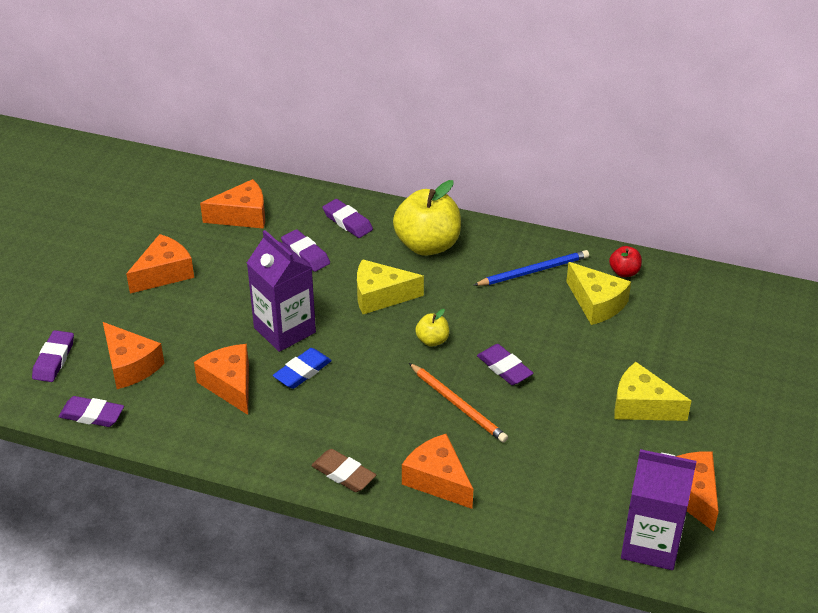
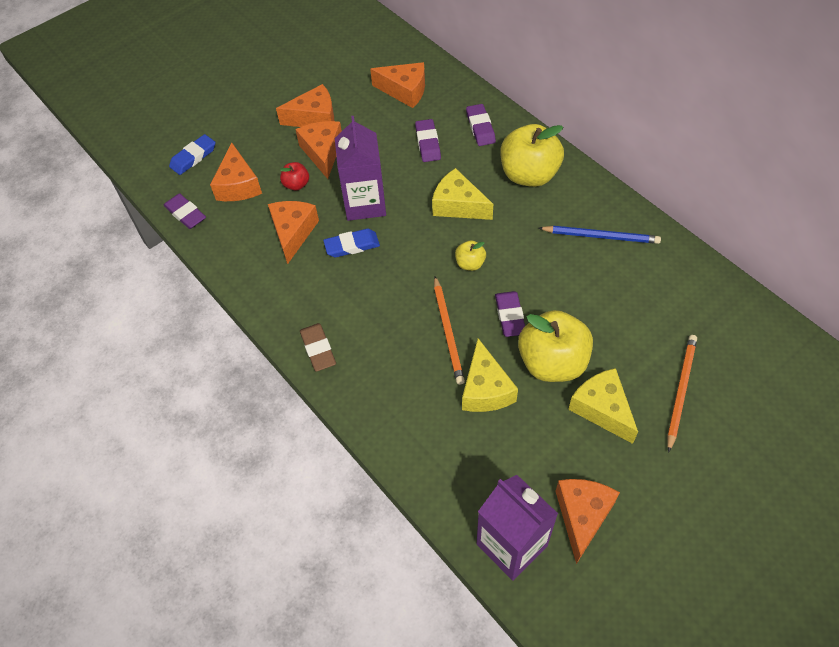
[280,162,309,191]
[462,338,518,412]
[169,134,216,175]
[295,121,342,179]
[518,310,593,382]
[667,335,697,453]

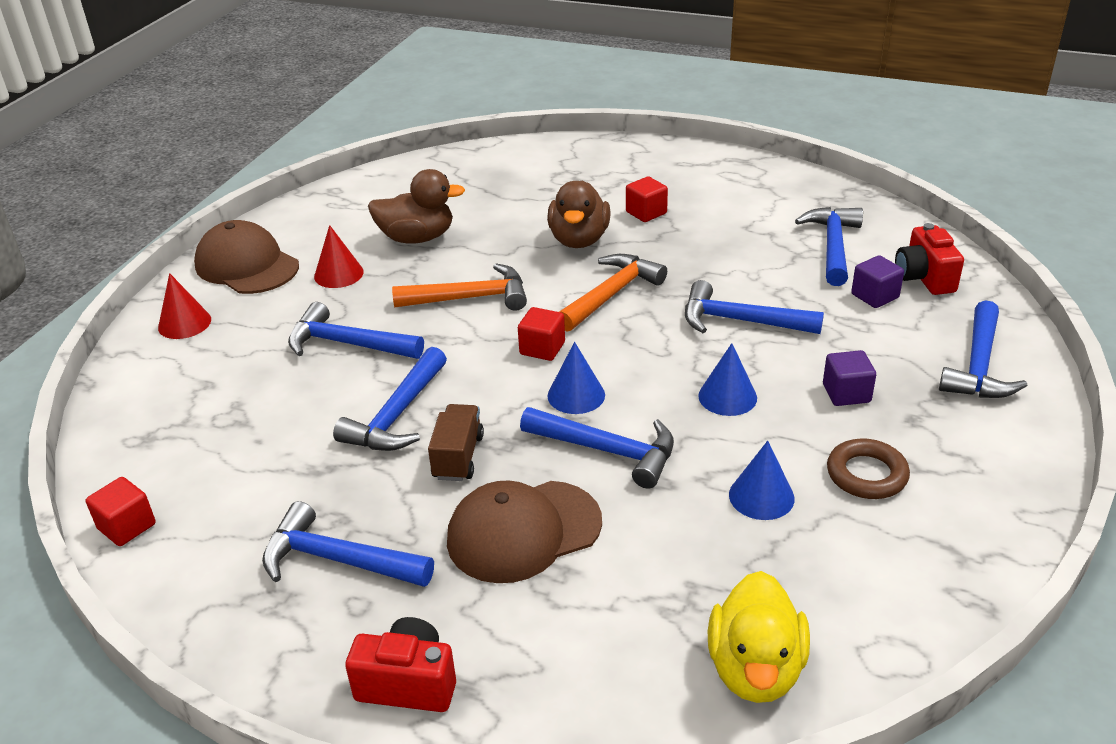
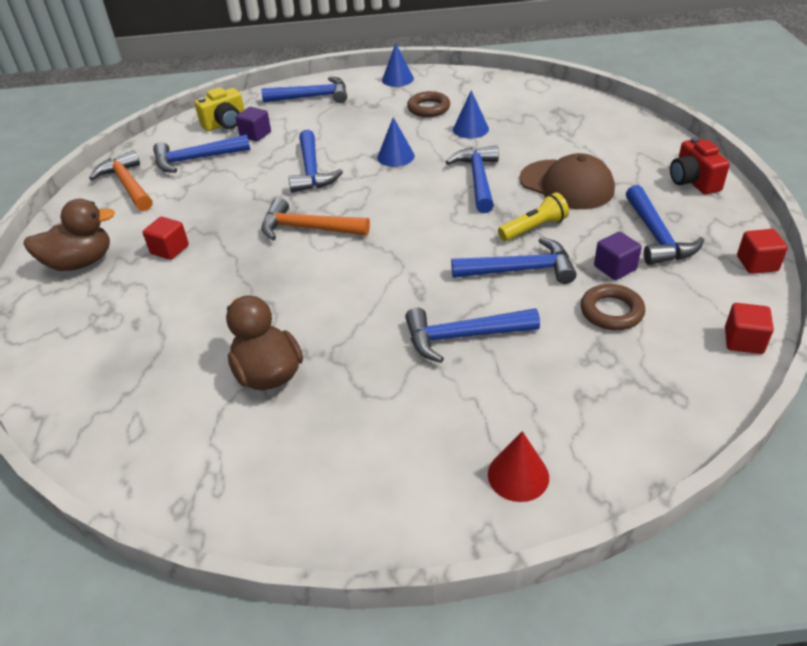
[23,199,115,271]
[194,220,299,294] (first image)
[194,87,245,131]
[314,225,364,288] (first image)
[89,150,152,211]
[405,308,540,363]
[737,229,788,274]
[382,43,414,87]
[594,232,642,280]
[498,192,569,241]
[708,571,810,703] (first image)
[581,284,645,330]

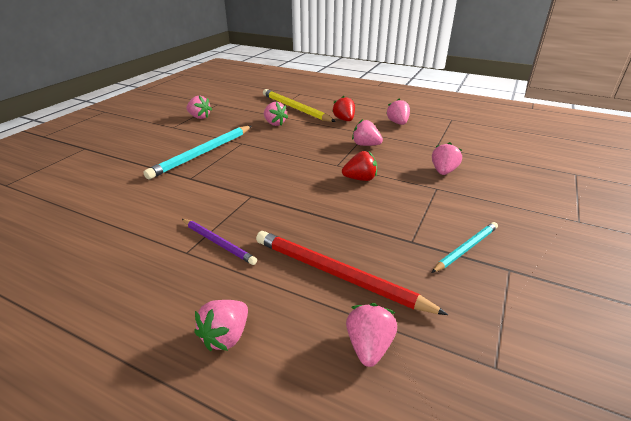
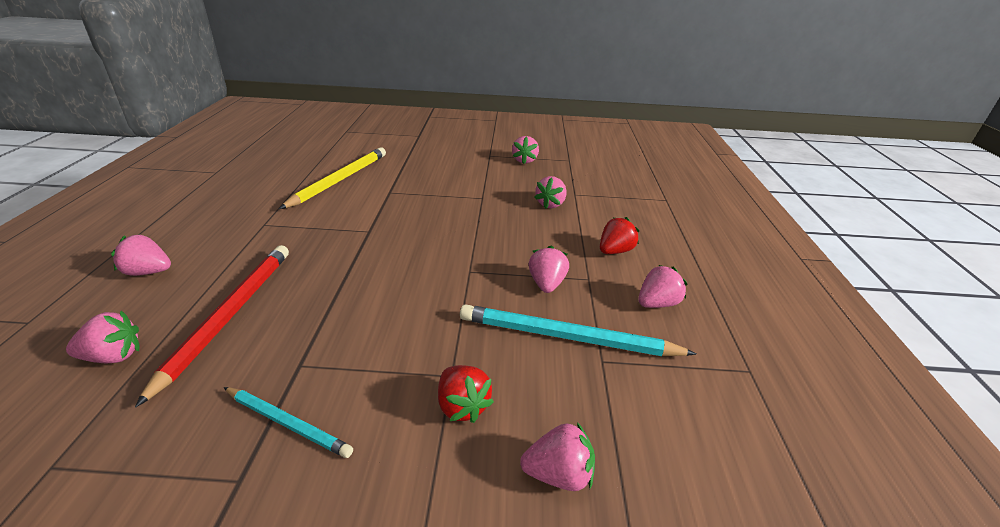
[279,147,386,209]
[460,304,696,356]
[520,422,595,491]
[438,365,494,423]
[182,219,257,265] (first image)

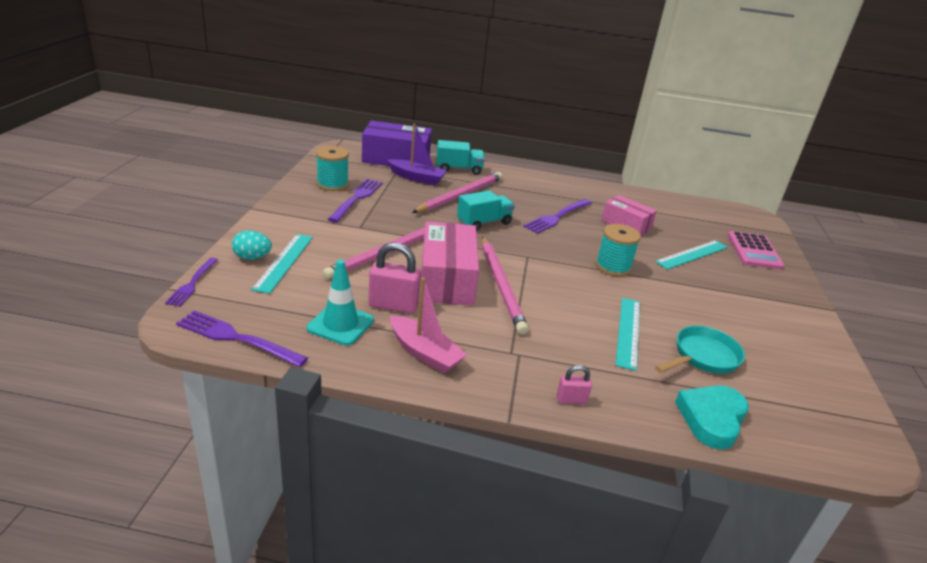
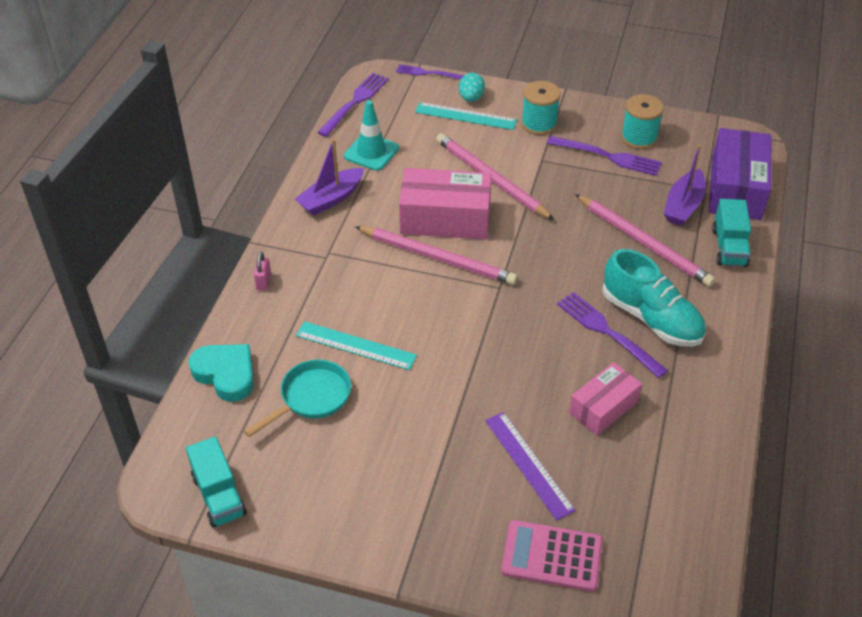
[186,437,247,528]
[521,81,561,135]
[355,226,518,285]
[485,412,576,521]
[369,242,421,314] (first image)
[295,139,364,215]
[244,360,351,437]
[602,249,706,347]

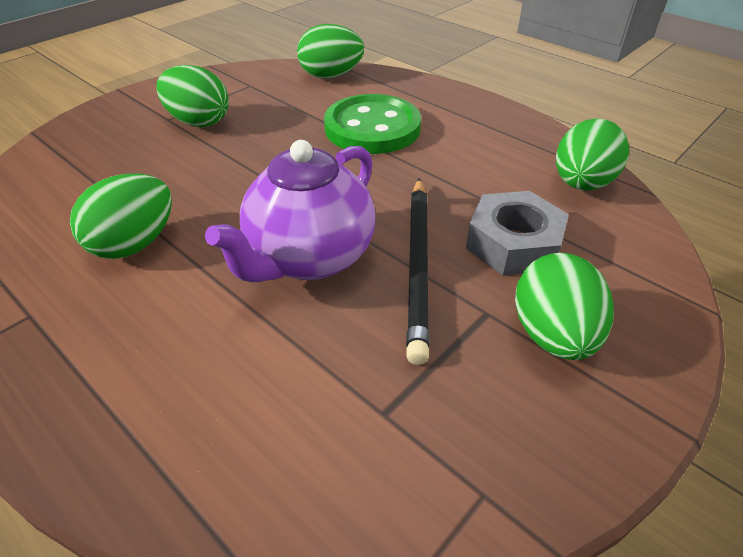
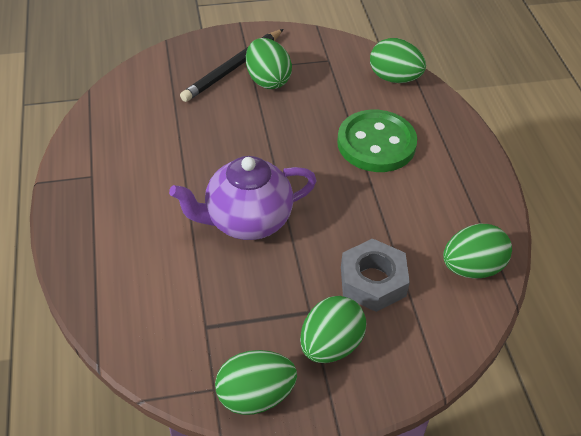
[215,350,297,415]
[180,29,284,102]

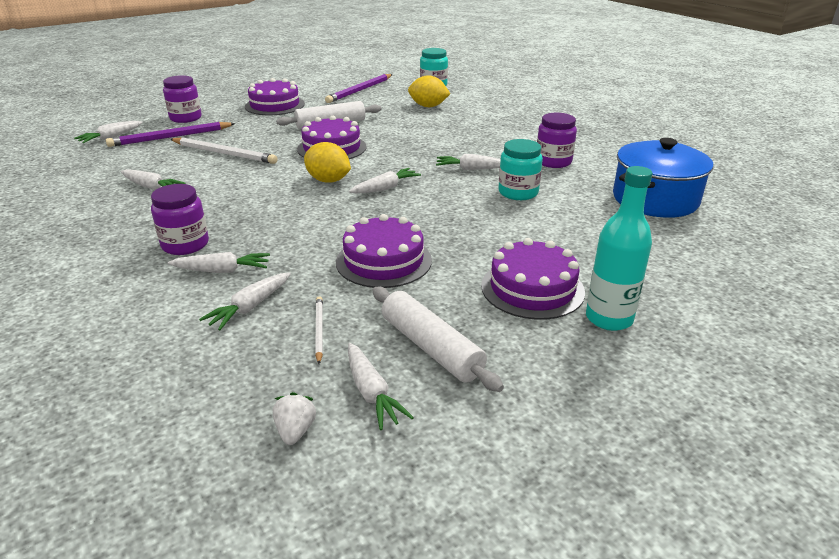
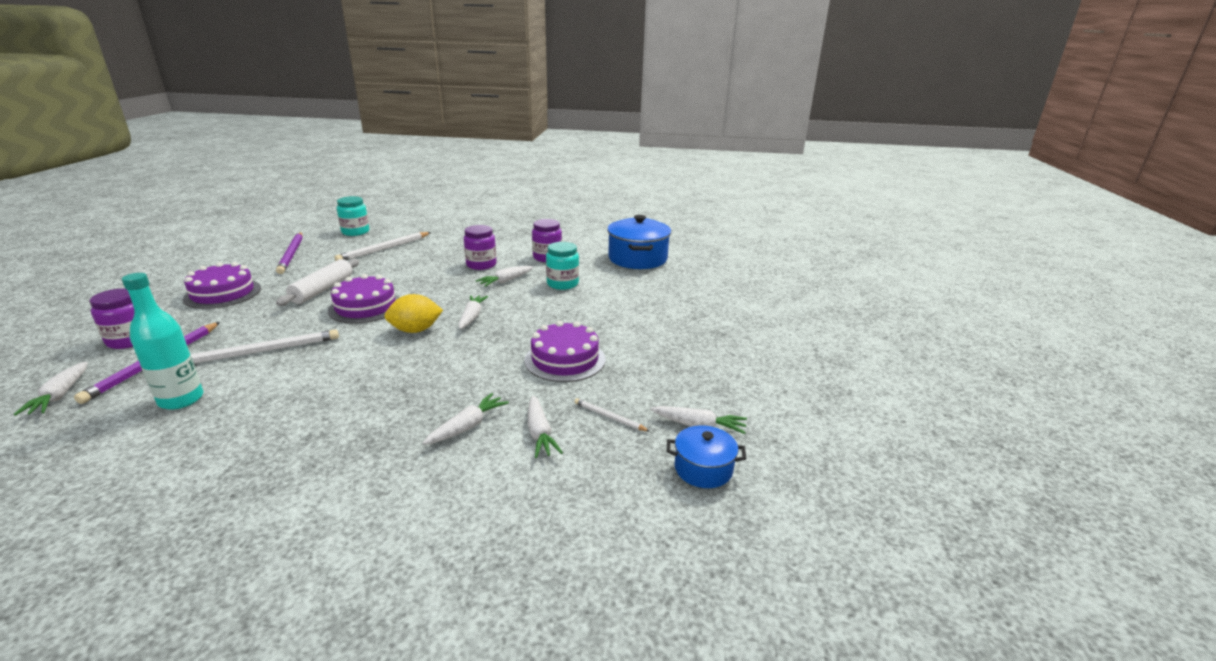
[334,232,431,261]
[122,273,204,410]
[121,169,186,190] (first image)
[464,225,497,270]
[481,238,585,320] (first image)
[372,287,504,392] (first image)
[667,425,746,488]

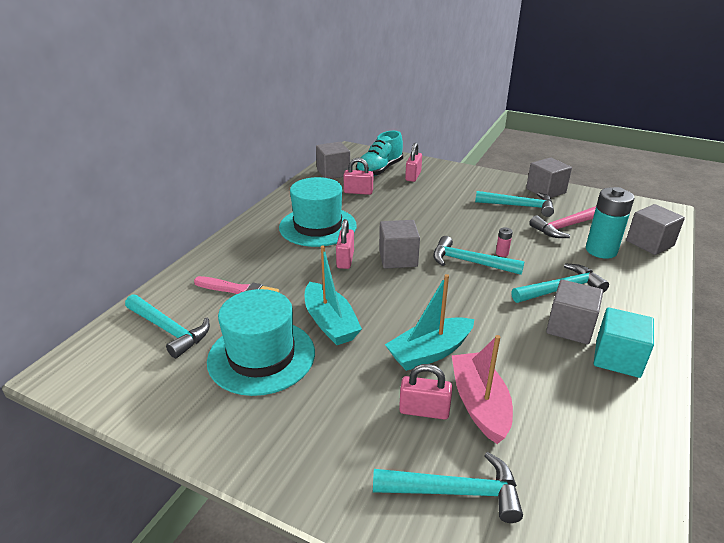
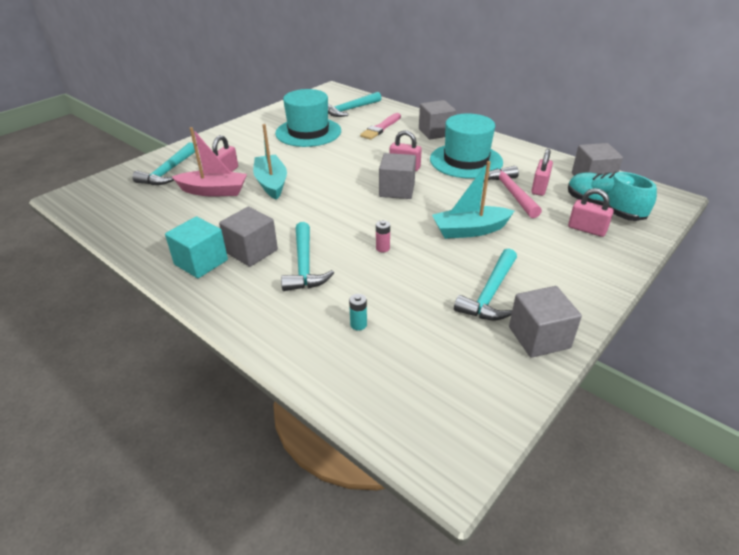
[349,294,367,330]
[419,100,456,140]
[483,166,542,218]
[433,236,524,275] (first image)
[432,161,514,239]

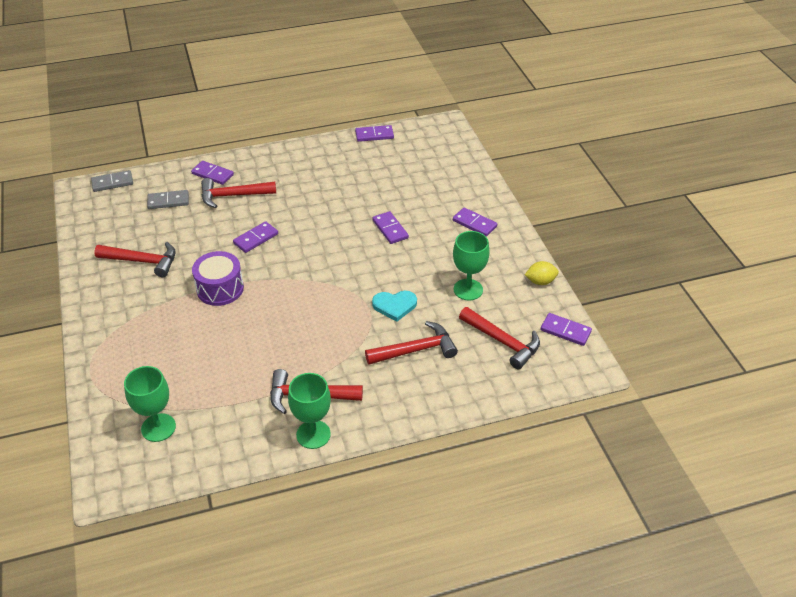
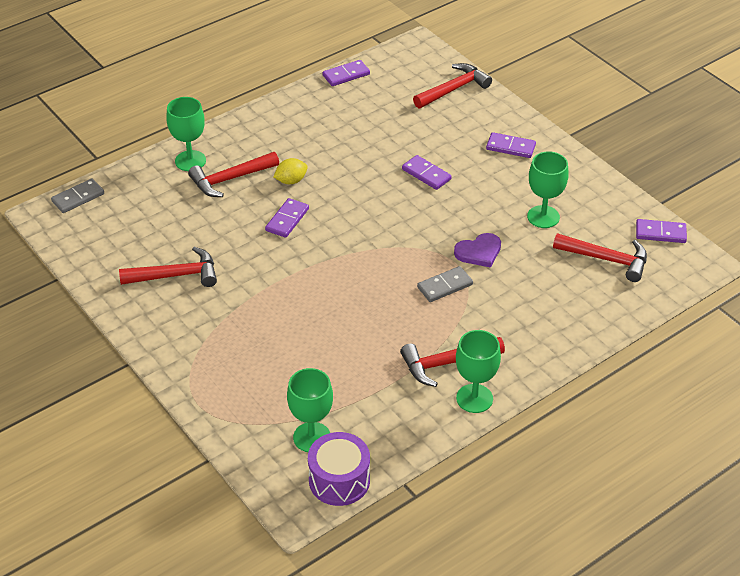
[166,97,206,171]
[417,266,473,302]
[308,432,370,506]
[274,158,308,184]
[454,233,501,268]
[413,63,492,109]

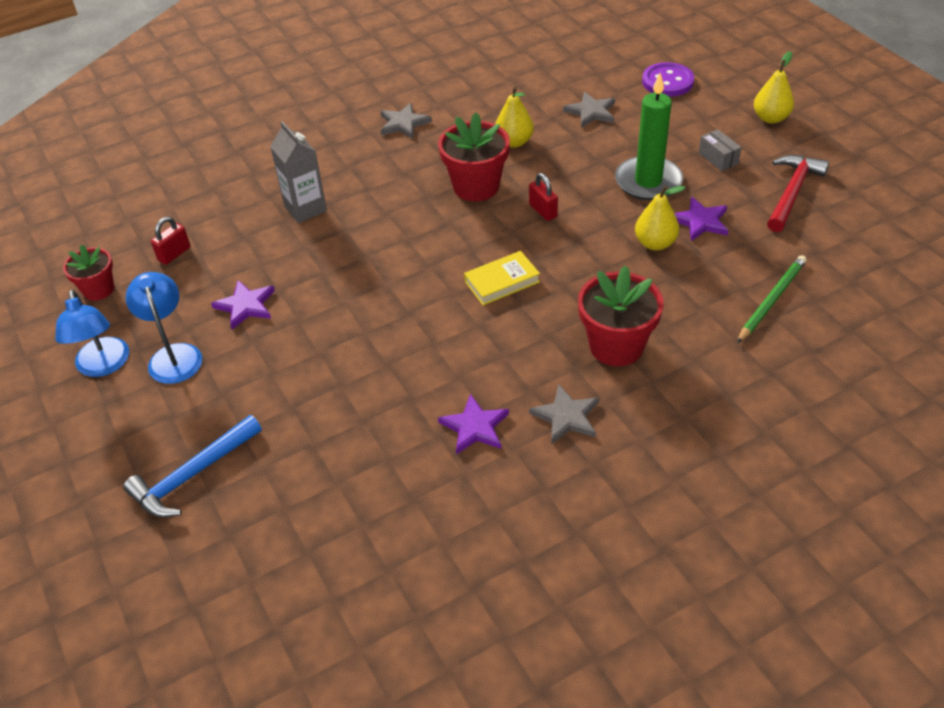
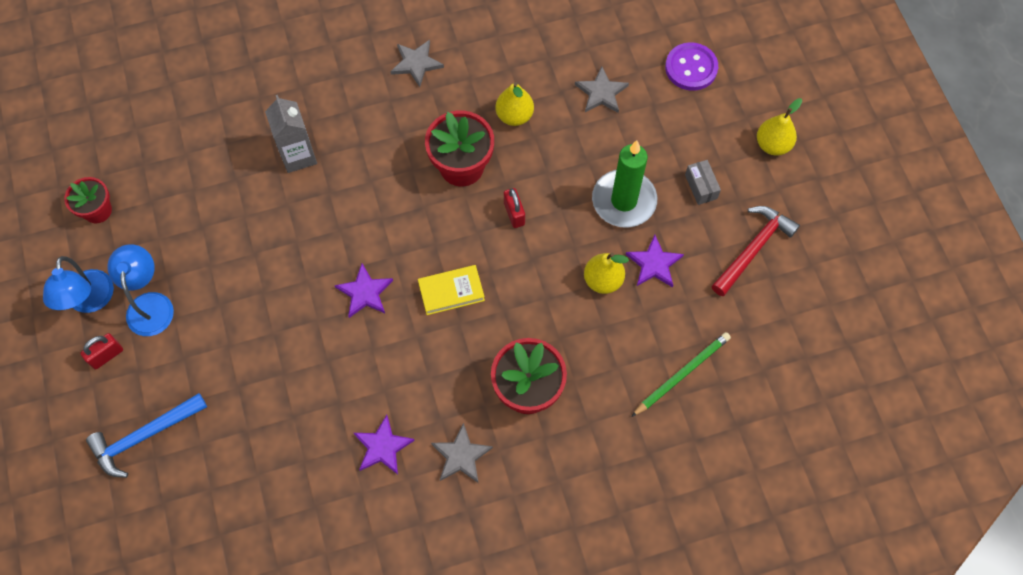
[80,333,123,370]
[335,264,393,318]

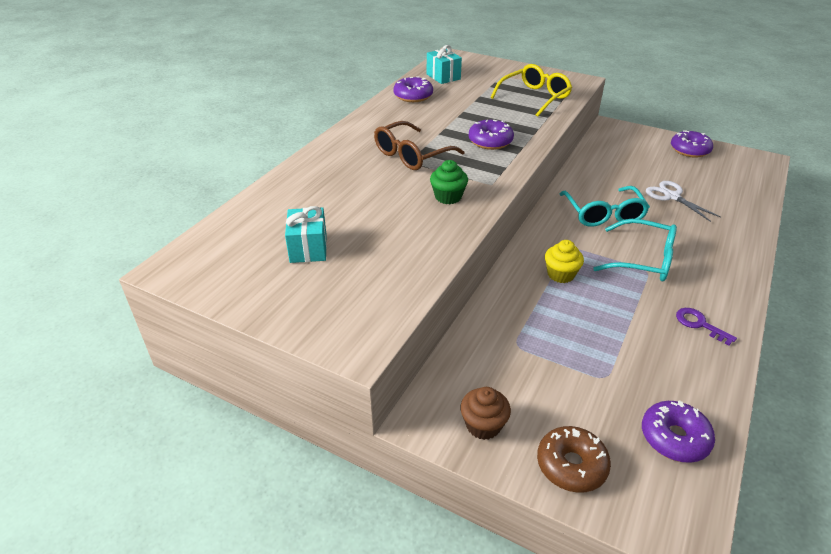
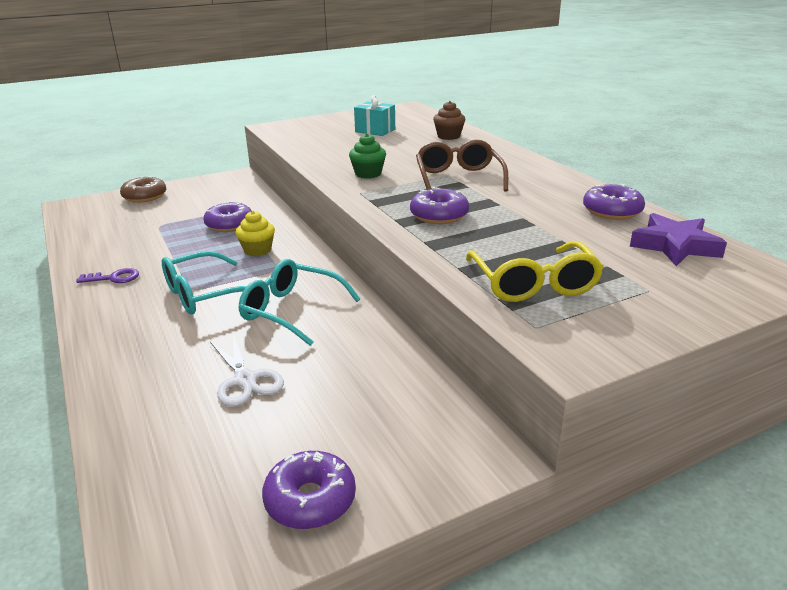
[630,213,727,266]
[210,335,284,407]
[433,101,465,140]
[204,201,252,232]

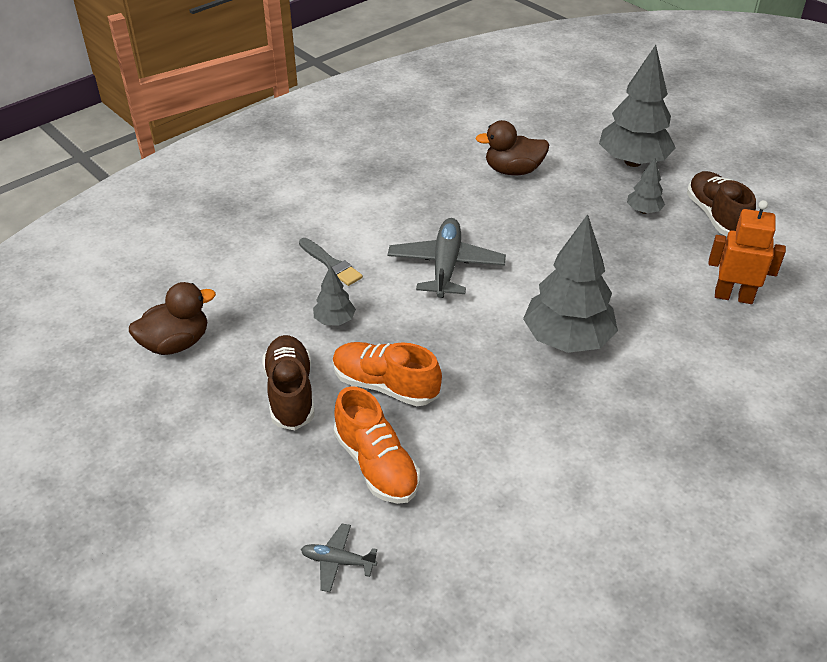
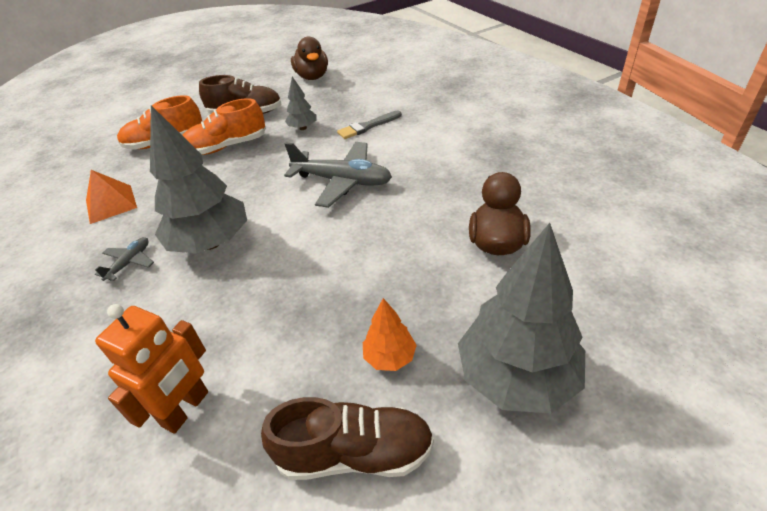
[363,298,417,371]
[182,98,266,155]
[95,237,154,281]
[86,170,137,224]

